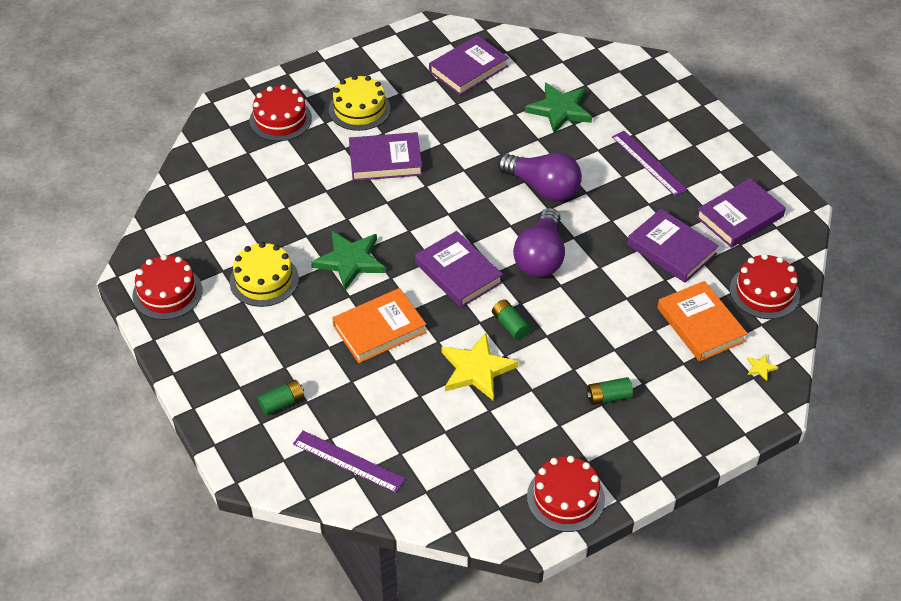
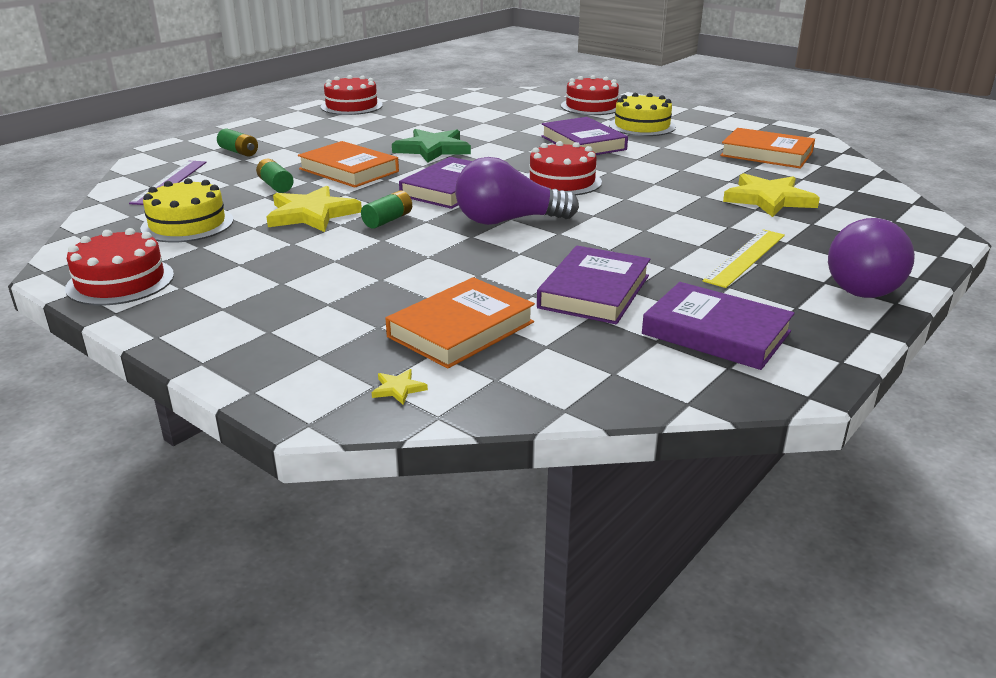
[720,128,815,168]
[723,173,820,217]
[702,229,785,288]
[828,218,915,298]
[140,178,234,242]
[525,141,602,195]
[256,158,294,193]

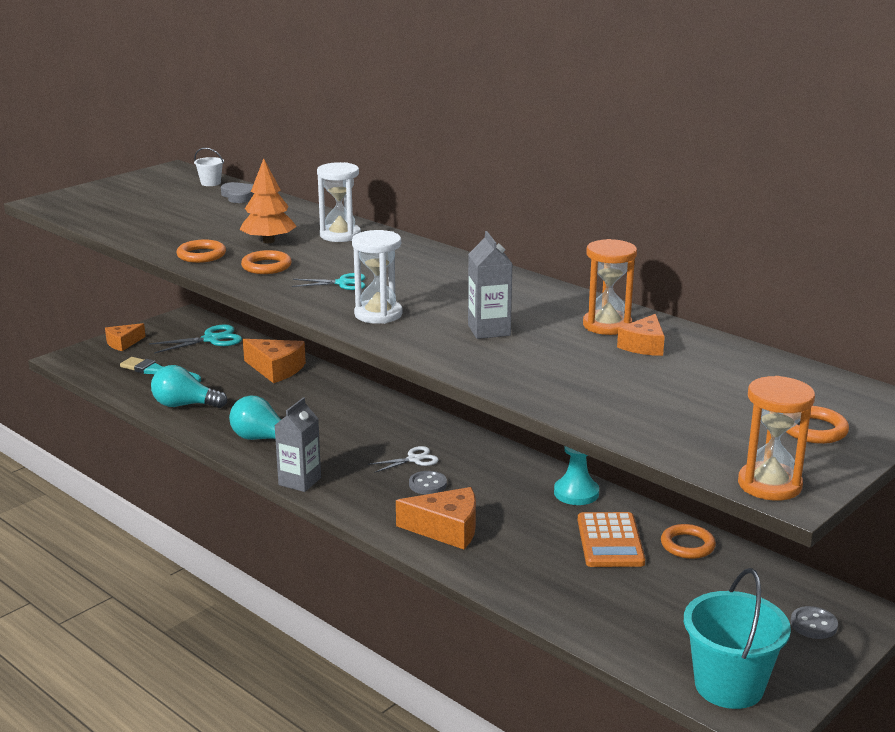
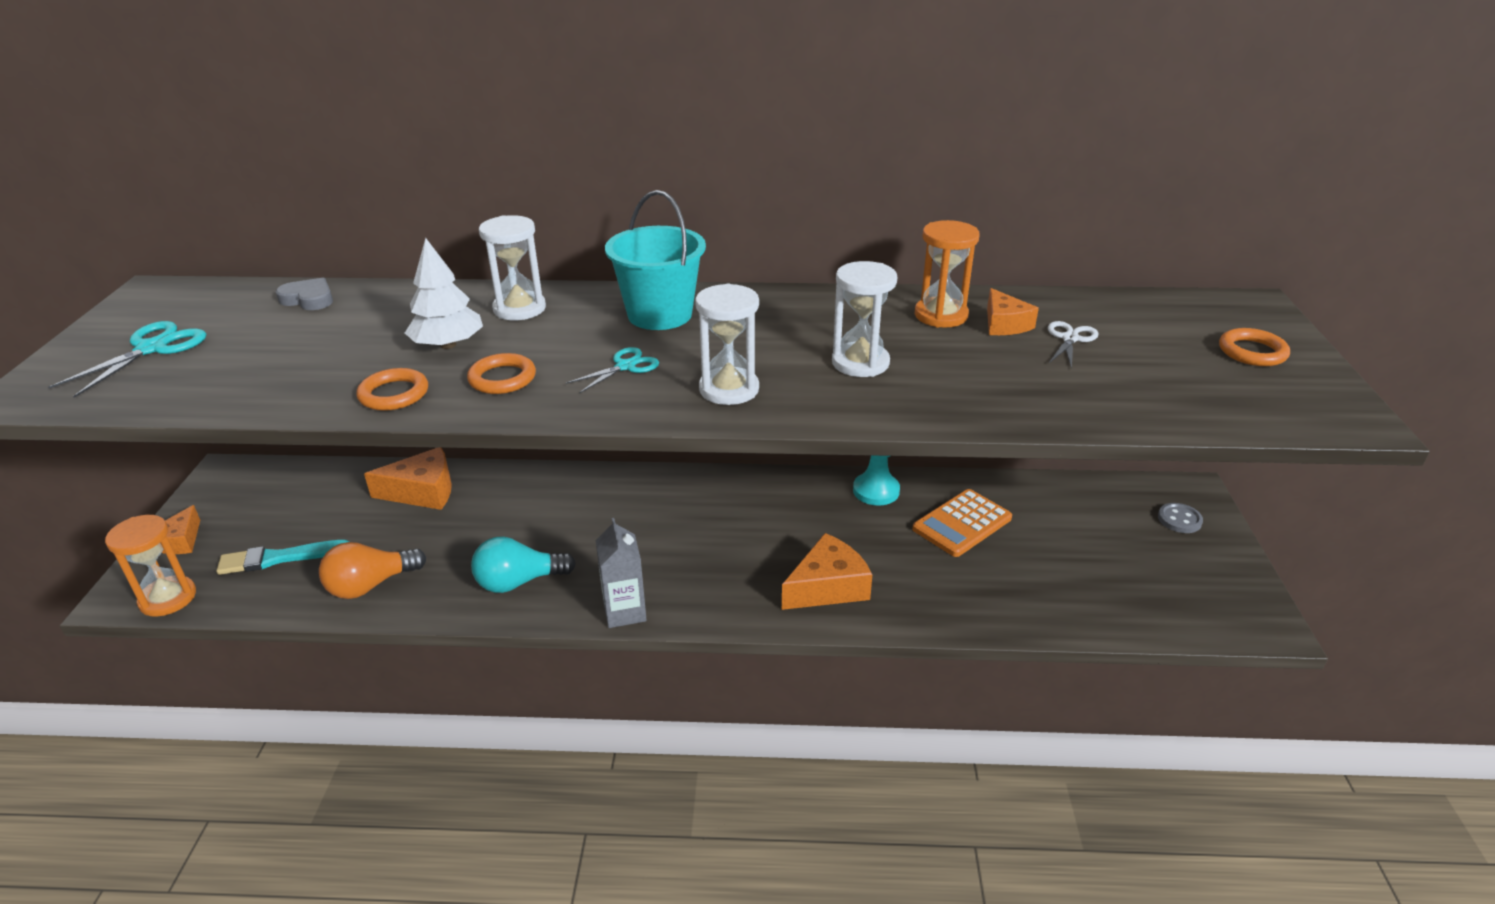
[194,148,224,186] (first image)
[405,238,483,349]
[832,261,897,377]
[48,321,207,398]
[319,542,426,599]
[105,515,196,617]
[1048,321,1098,369]
[409,471,447,494] (first image)
[912,489,1012,557]
[661,524,716,559] (first image)
[605,190,706,330]

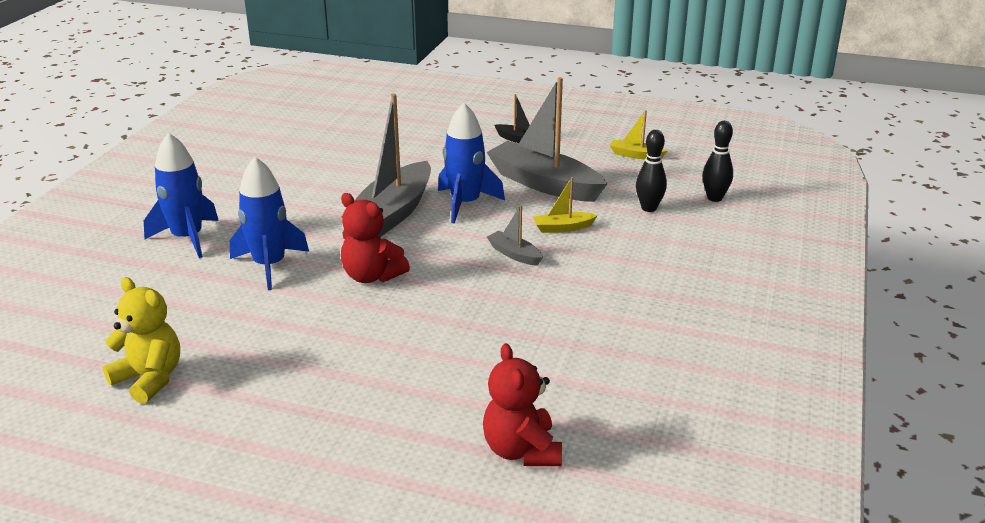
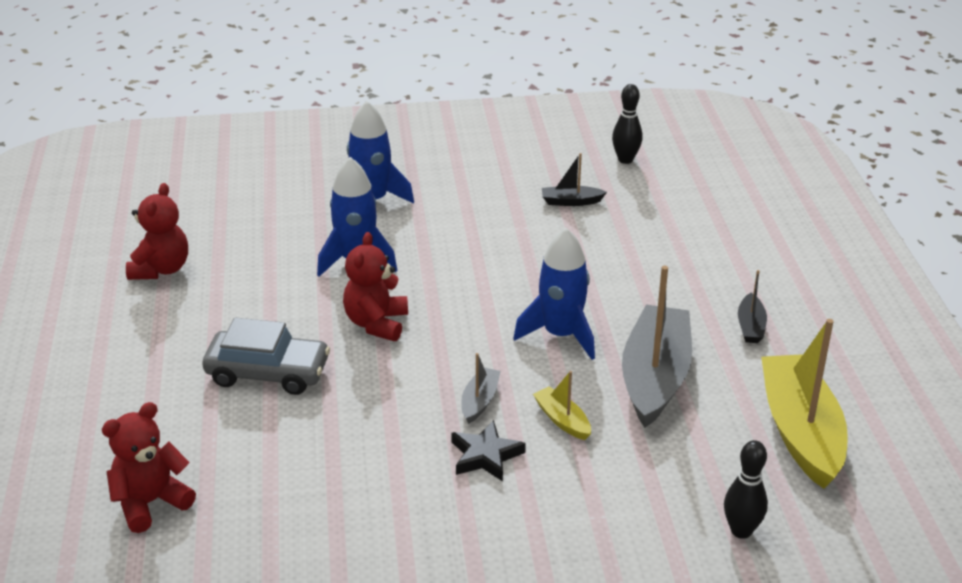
[341,94,431,237] (first image)
[761,319,848,489]
[612,84,643,164]
[126,183,188,280]
[542,153,607,206]
[203,317,330,395]
[451,420,526,481]

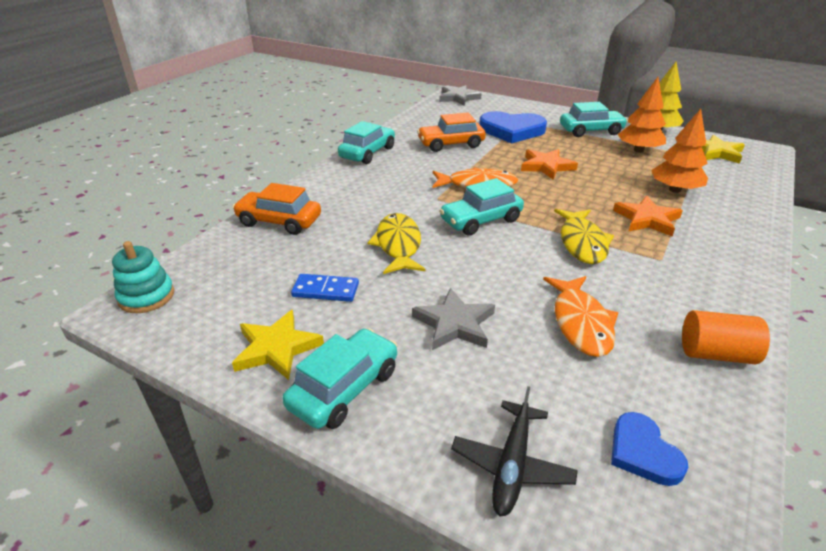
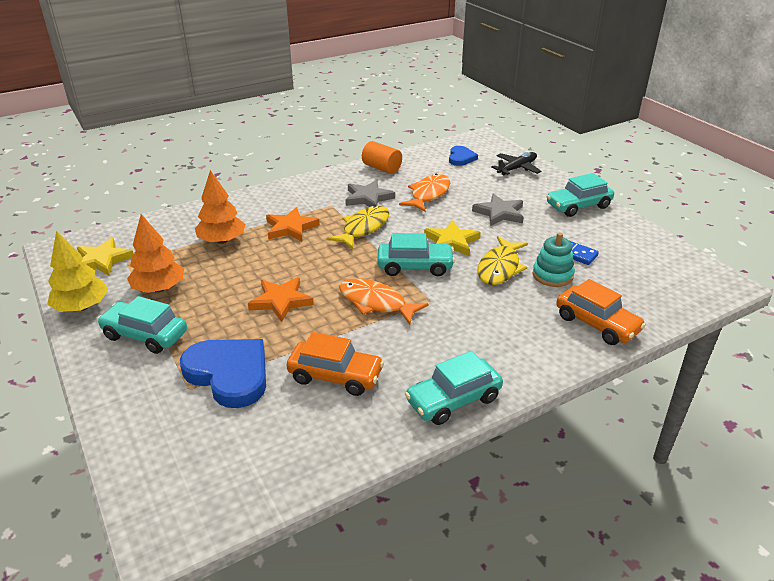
[345,180,395,207]
[533,232,575,287]
[424,220,481,256]

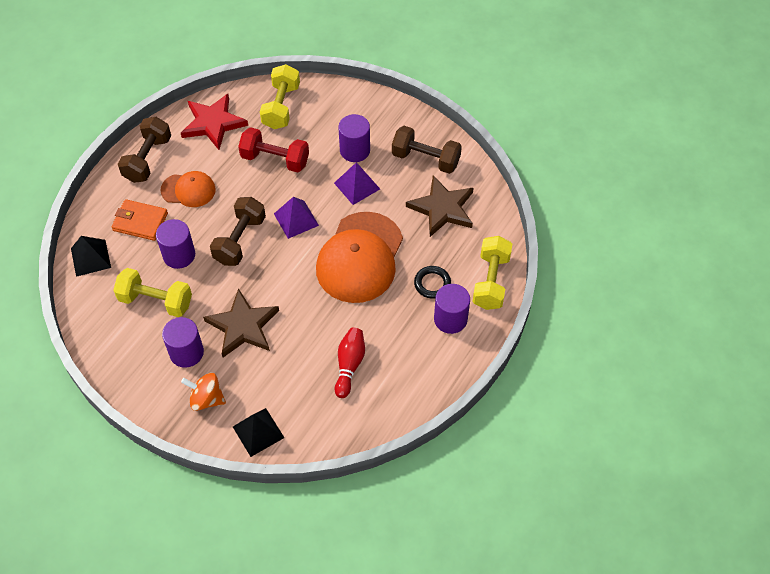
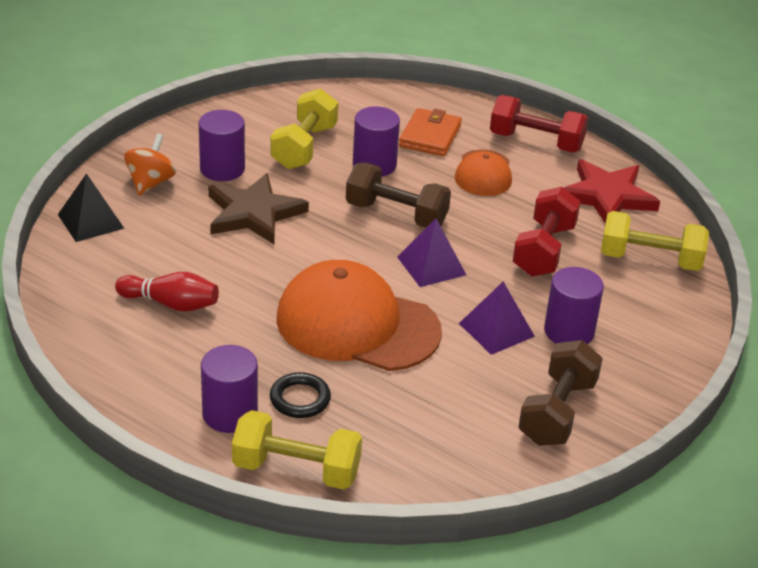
[490,95,588,153]
[406,175,474,237] (first image)
[71,236,111,277] (first image)

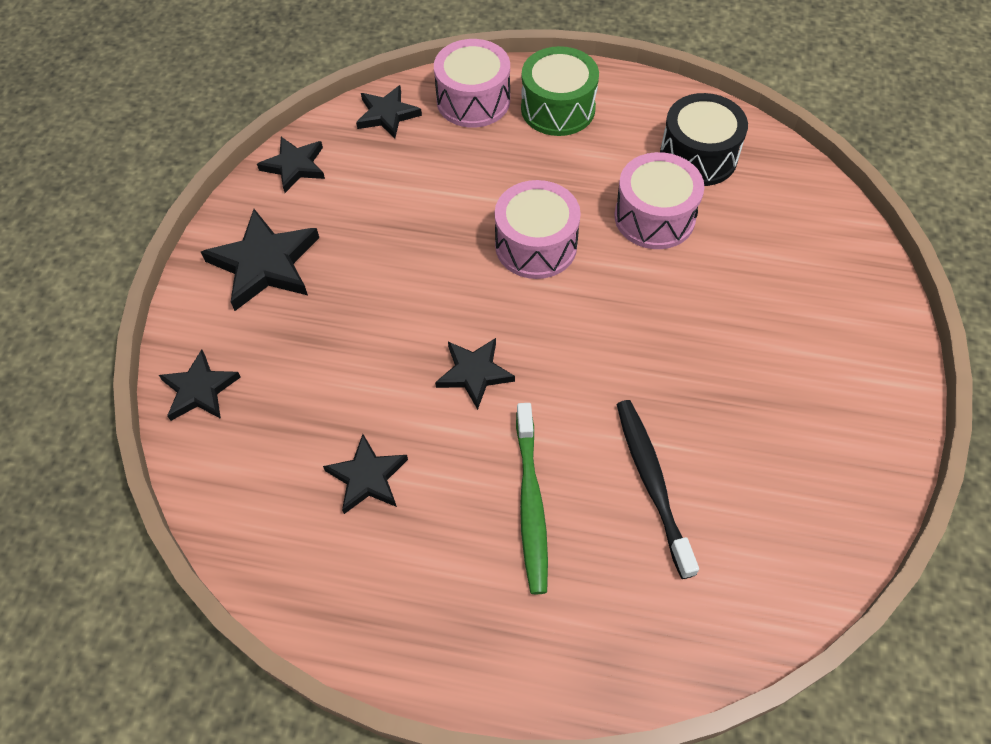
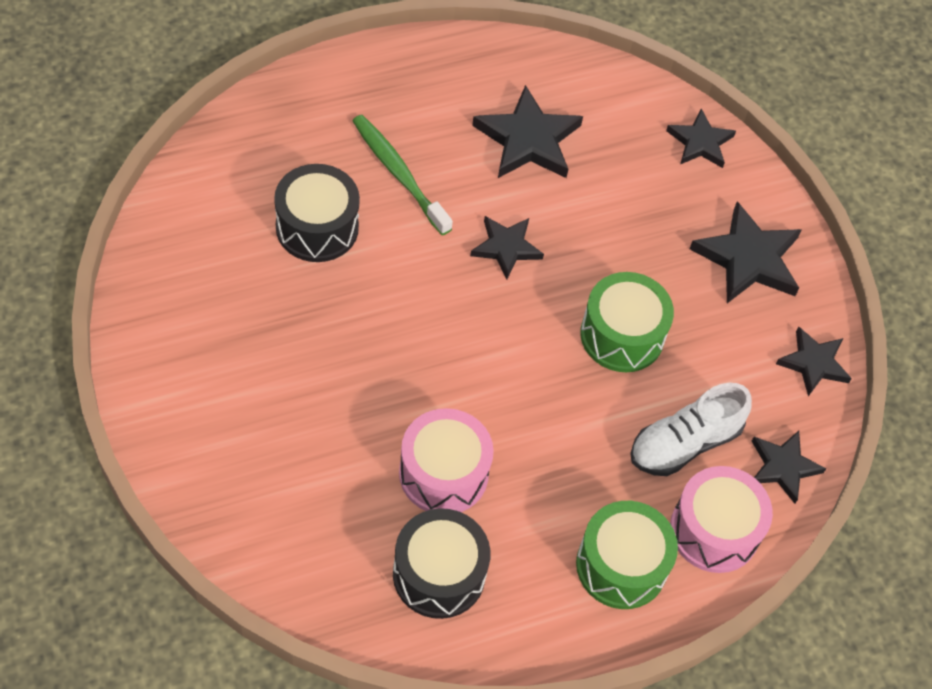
[495,180,581,279] (first image)
[274,164,360,262]
[472,85,583,178]
[580,272,674,372]
[630,383,752,476]

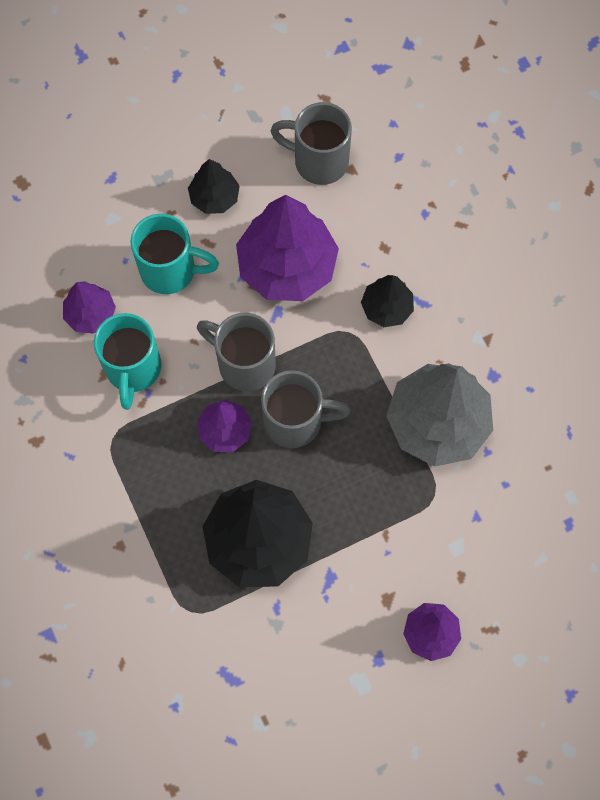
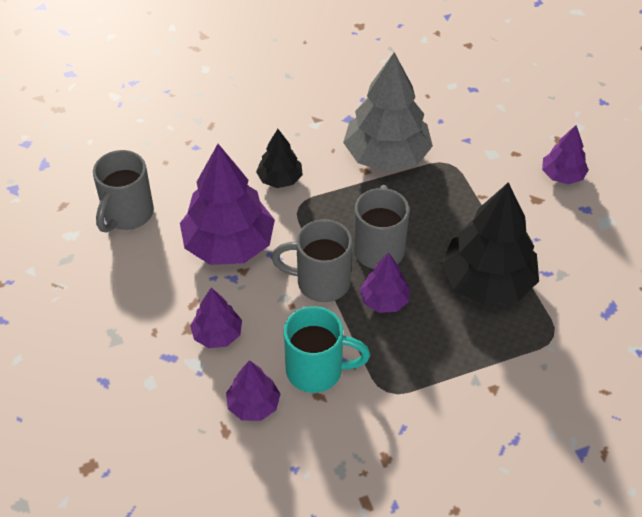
[188,159,240,214] (first image)
[190,288,242,348]
[271,219,352,302]

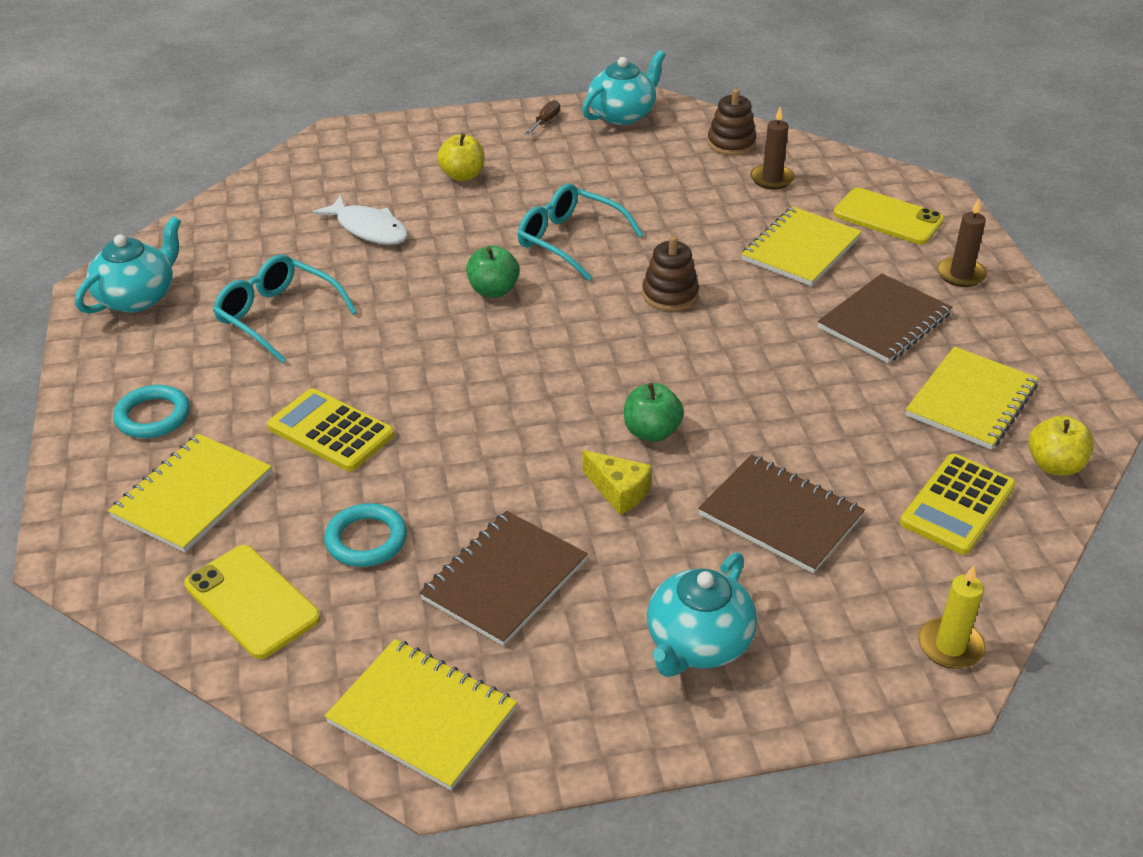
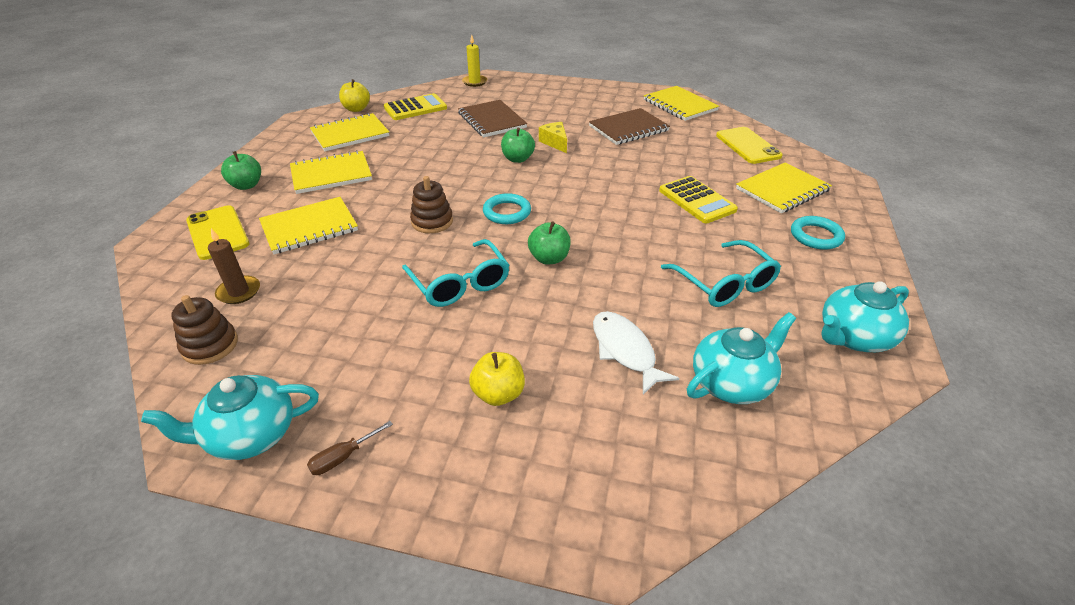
[221,151,261,190]
[290,150,372,194]
[483,193,531,224]
[687,312,796,404]

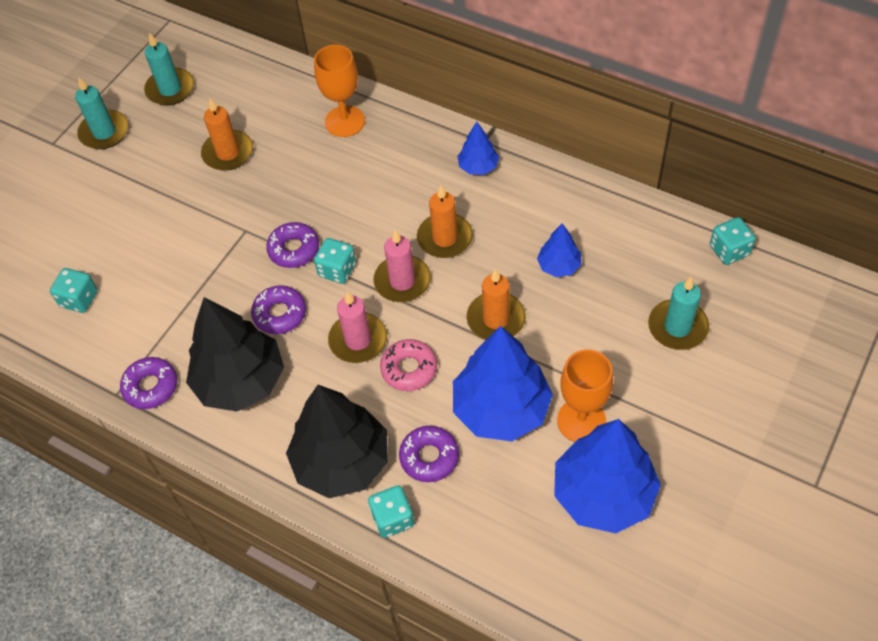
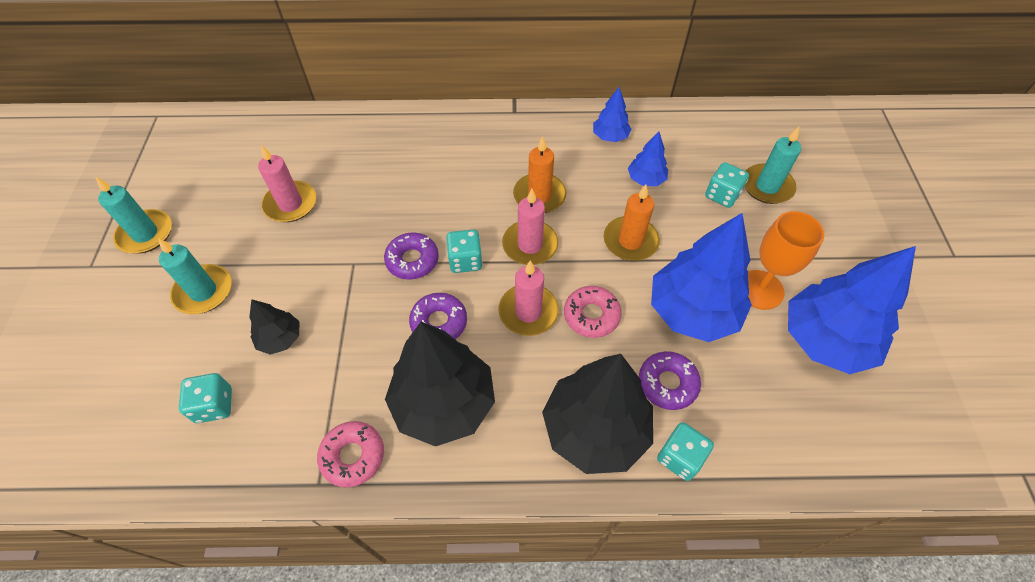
[158,238,232,314]
[314,45,365,137] (first image)
[258,145,316,222]
[593,87,631,142]
[705,162,749,208]
[317,421,384,487]
[249,299,299,355]

